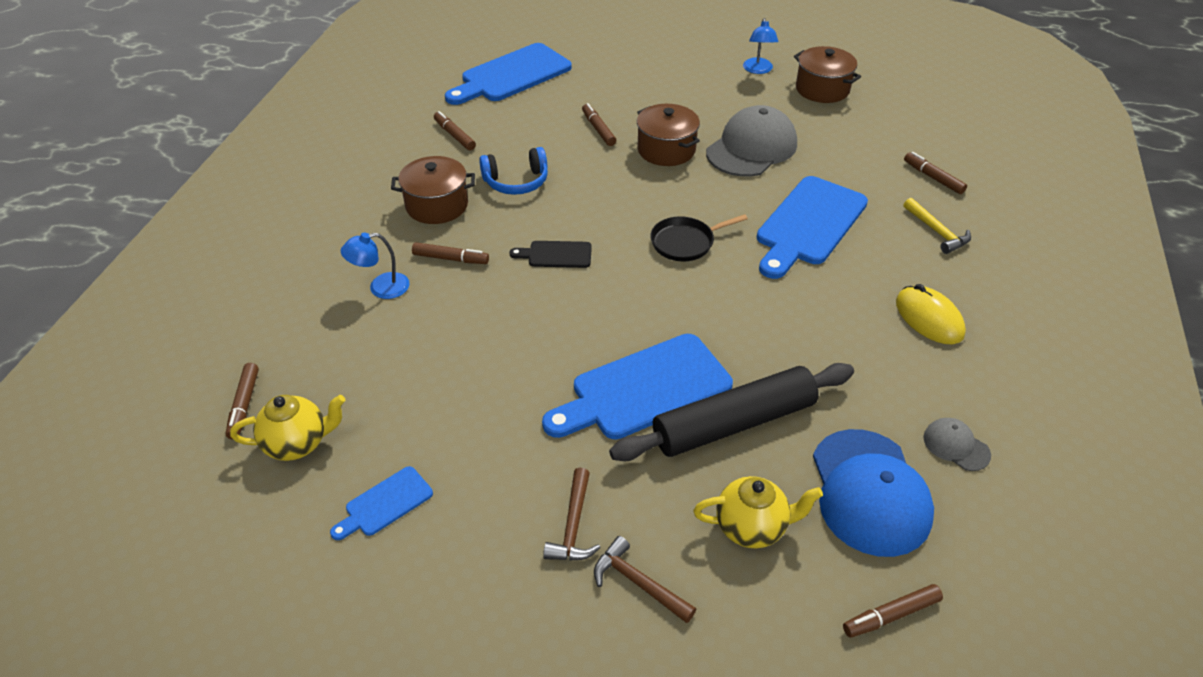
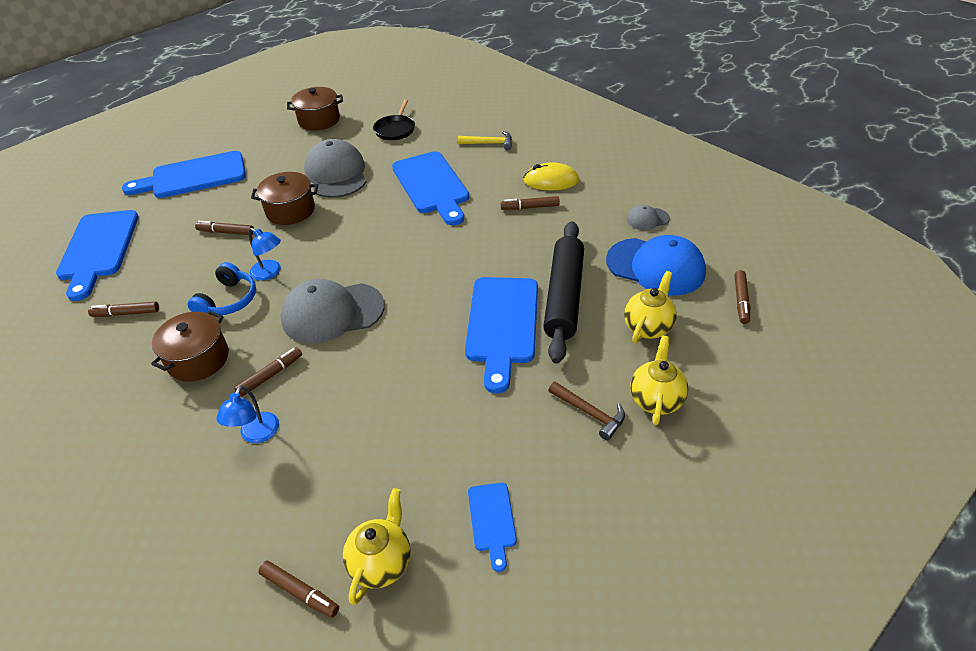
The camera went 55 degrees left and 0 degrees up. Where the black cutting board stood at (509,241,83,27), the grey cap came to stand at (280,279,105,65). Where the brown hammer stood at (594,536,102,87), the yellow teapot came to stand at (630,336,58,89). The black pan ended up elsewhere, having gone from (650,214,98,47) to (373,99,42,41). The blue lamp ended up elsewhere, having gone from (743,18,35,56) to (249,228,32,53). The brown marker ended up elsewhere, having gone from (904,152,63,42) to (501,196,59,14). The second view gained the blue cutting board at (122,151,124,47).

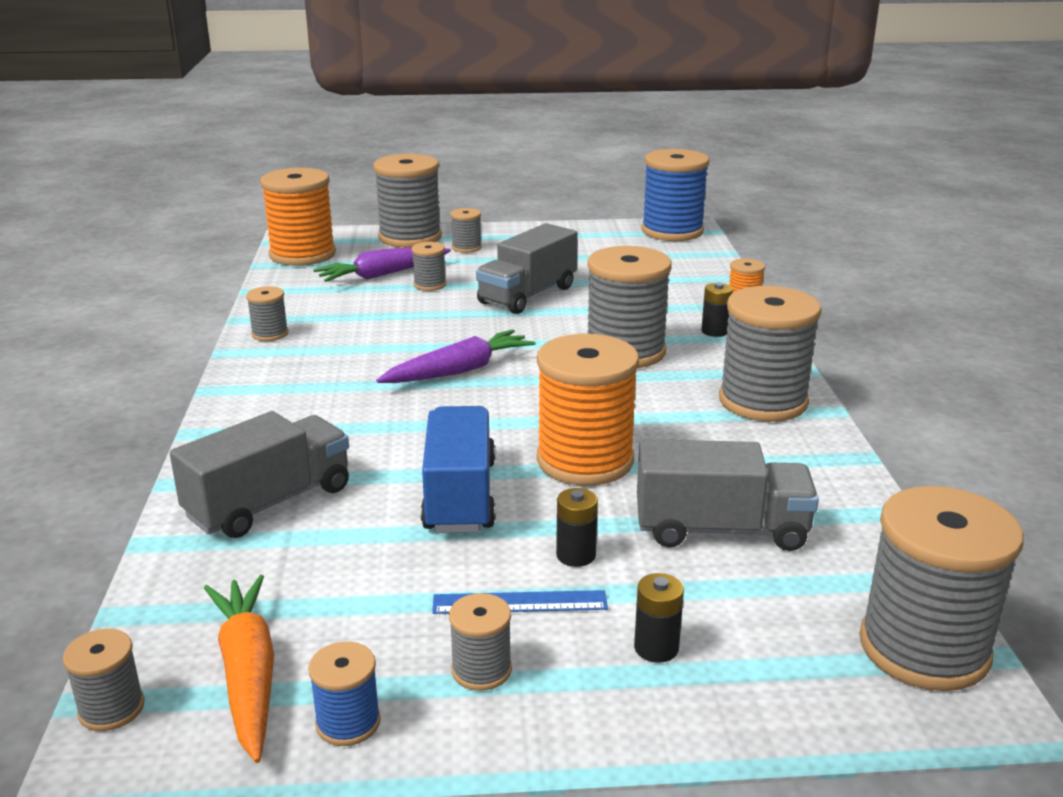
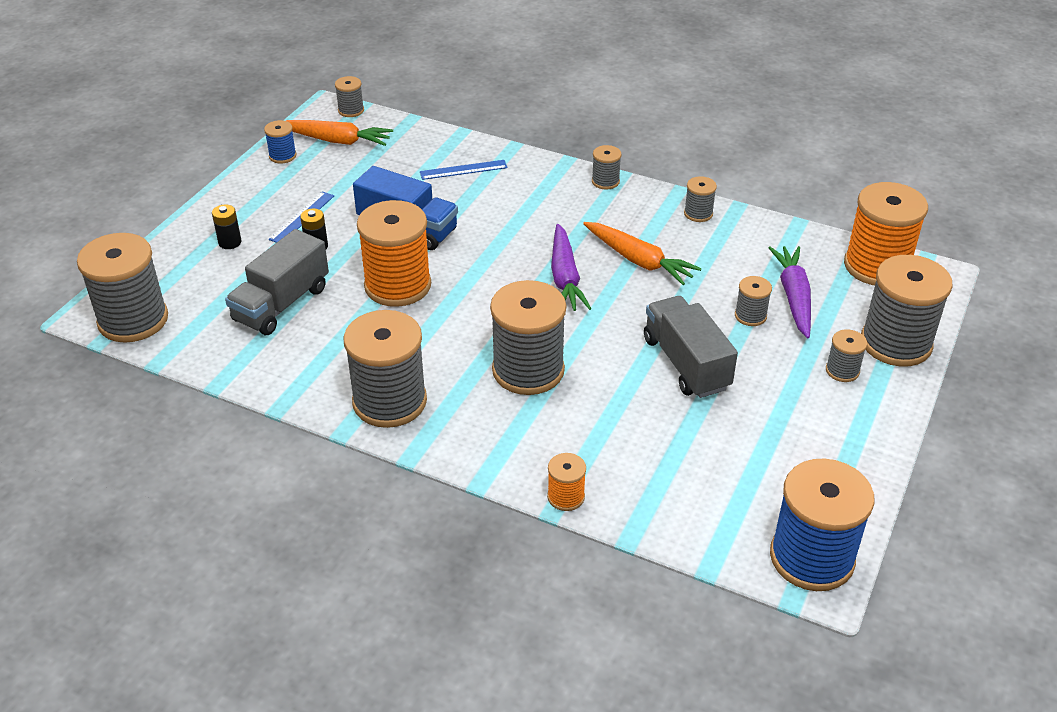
The camera went 120 degrees right and 15 degrees up. Where the grey truck stood at (170,411,179,127), the blue ruler came to stand at (420,160,87,20). The grey spool ended up elsewhere, having gone from (449,593,63,98) to (592,145,30,44). The second view lost the black battery at (701,282,32,55). The second view gained the orange carrot at (583,222,119,63).

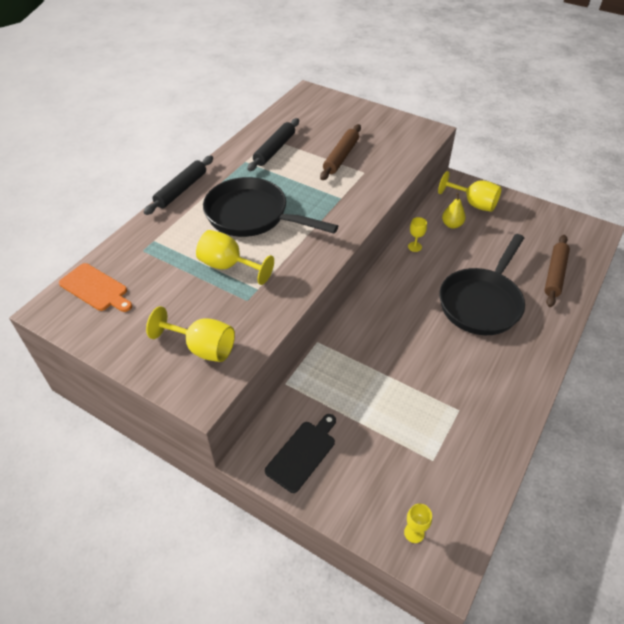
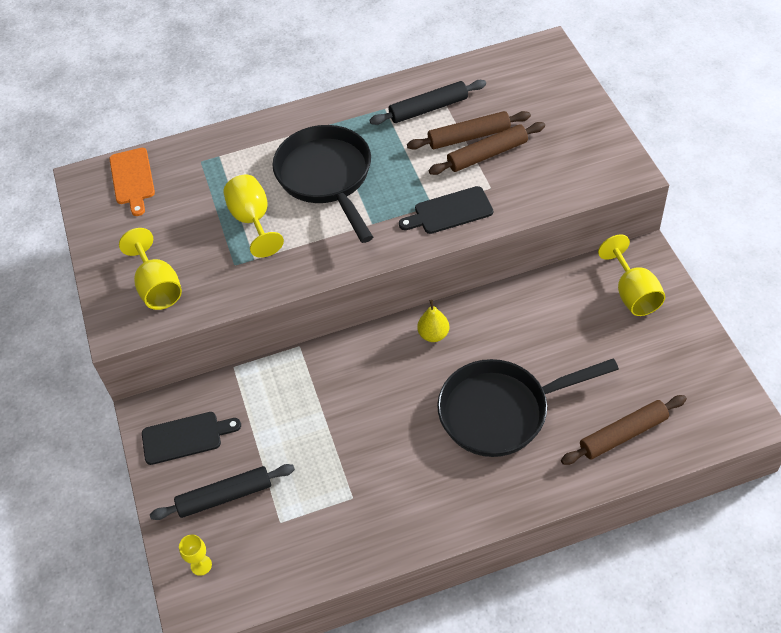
The camera went 45 degrees right and 5 degrees up. The black rolling pin ended up elsewhere, having gone from (144,156,69,59) to (150,464,145,56). The second view lost the yellow goblet at (408,217,19,35). The yellow pear ended up elsewhere, having gone from (442,193,24,35) to (417,300,32,42). The second view gained the black cutting board at (399,186,94,48). The second view gained the brown rolling pin at (407,111,124,39).

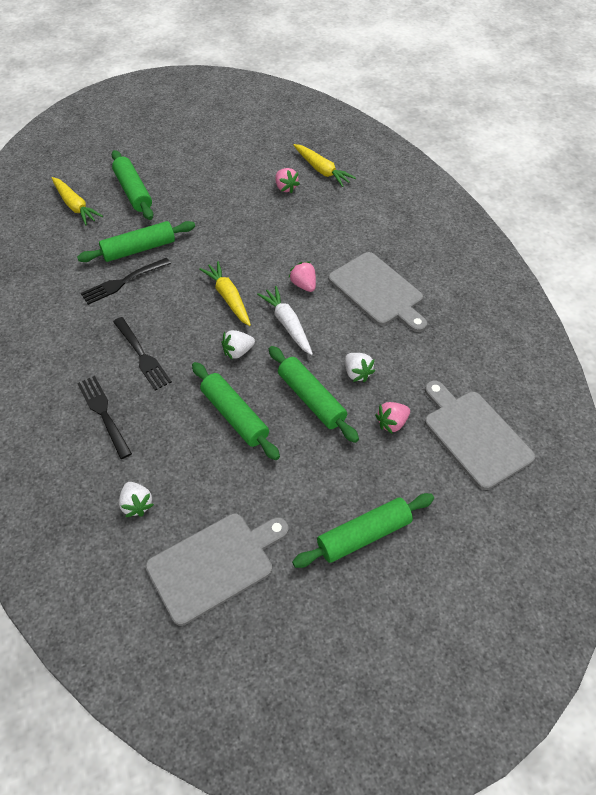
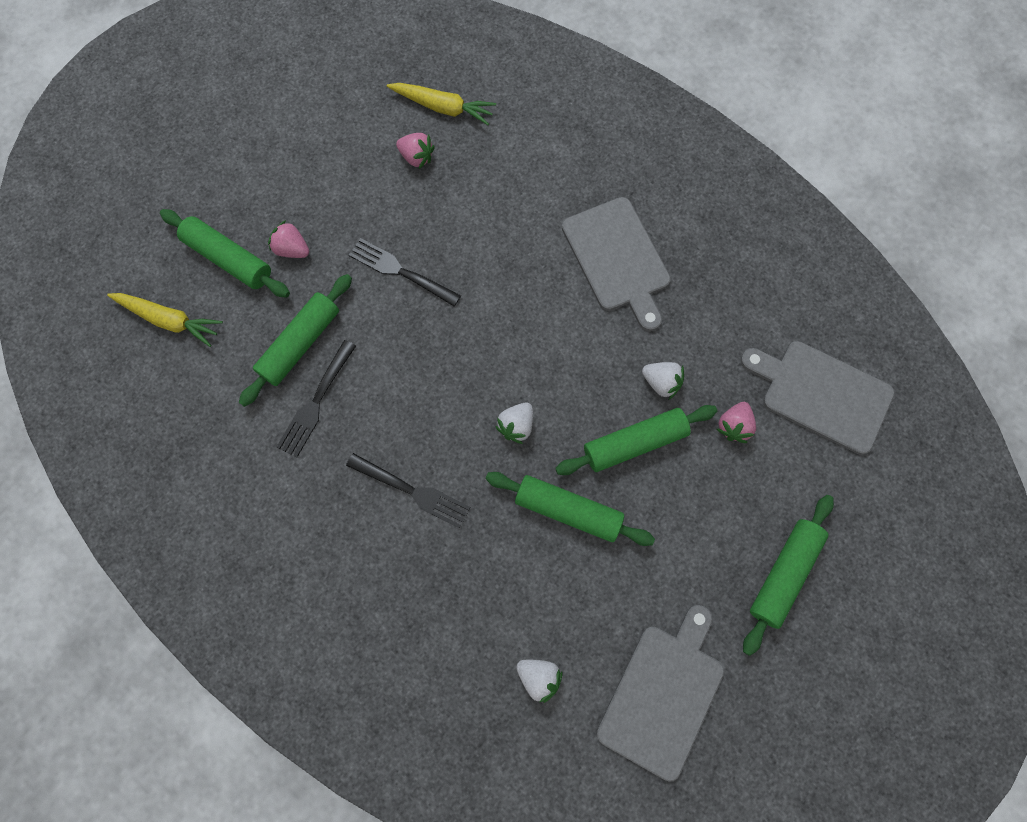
The camera went 30 degrees left and 20 degrees up. The black fork ended up elsewhere, having gone from (77,376,55,83) to (349,238,112,68). The second view lost the yellow carrot at (199,261,52,65). The second view lost the white carrot at (257,286,56,69). The green rolling pin at (269,346,90,97) ended up facing another way, 45 degrees counterclockwise from before. The pink strawberry ended up elsewhere, having gone from (289,262,27,30) to (268,220,41,38). The grey cutting board at (328,252,99,80) ended up facing another way, 45 degrees clockwise from before.

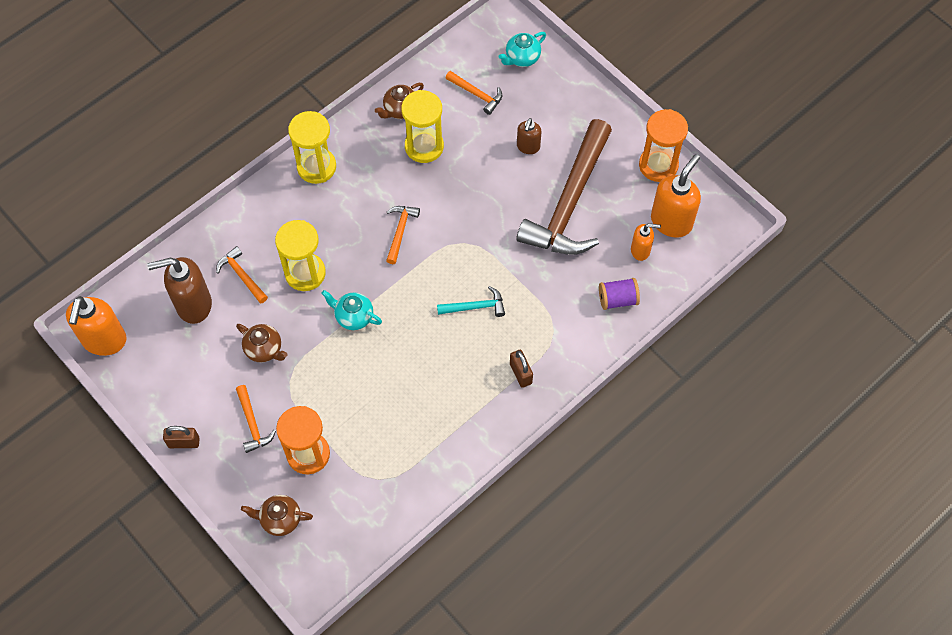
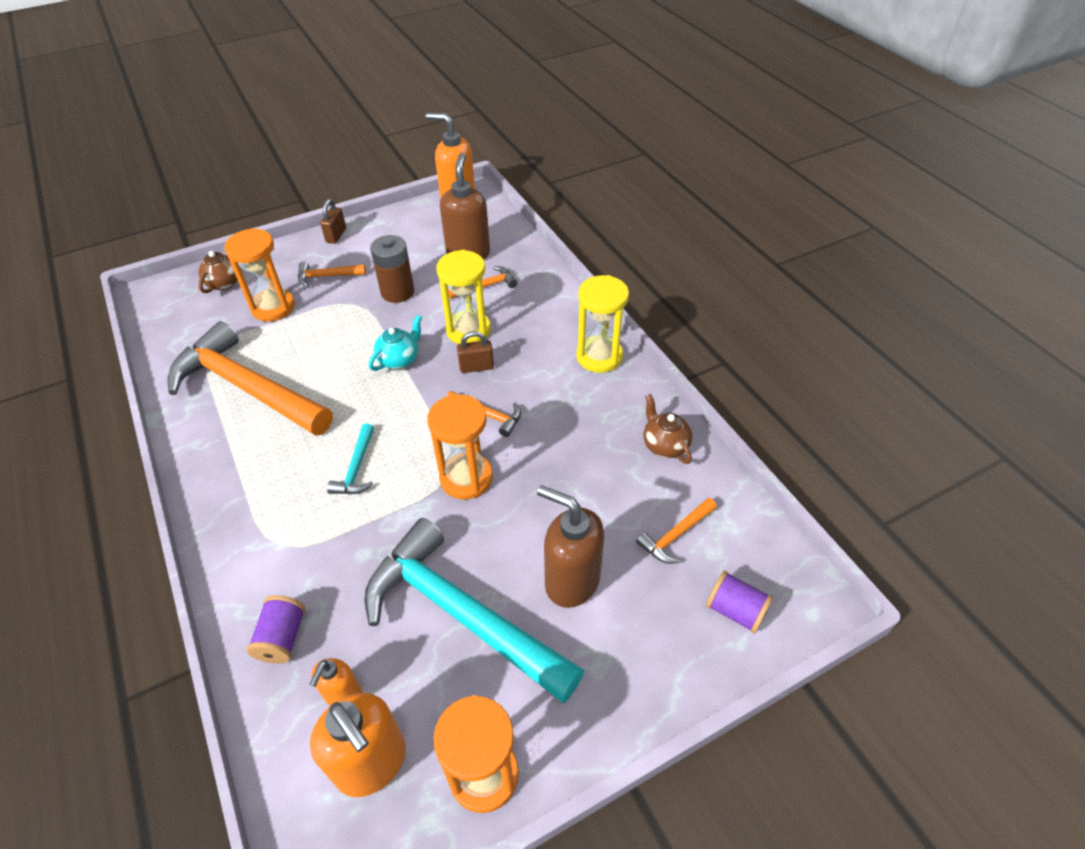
The camera went 105 degrees right and 15 degrees down. Where the brown teapot stood at (236,324,52,38), the brown battery came to stand at (370,235,45,68). The second view lost the yellow hourglass at (401,90,43,73). Where the turquoise teapot stood at (498,32,48,35), the purple spool came to stand at (706,571,67,63). The brown padlock ended up elsewhere, having gone from (510,350,23,38) to (457,331,37,42). What was the brown hammer at (516,119,96,136) turned into the turquoise hammer at (364,518,220,185). The size of the brown soap dispenser at (517,118,25,36) changed by a factor of 1.80. The second view gained the orange hammer at (168,321,165,115). The second view gained the orange hourglass at (427,394,66,106).

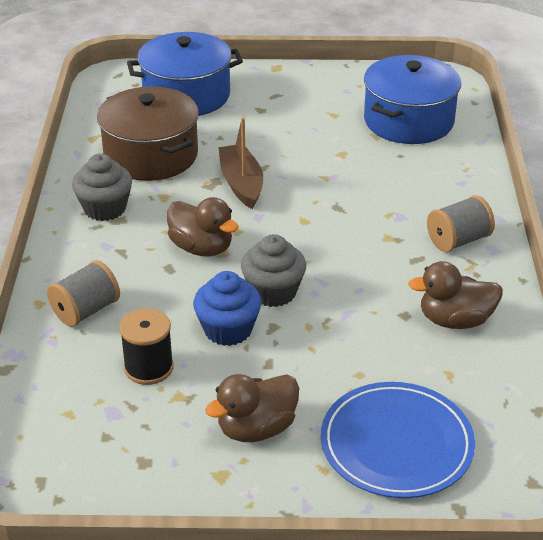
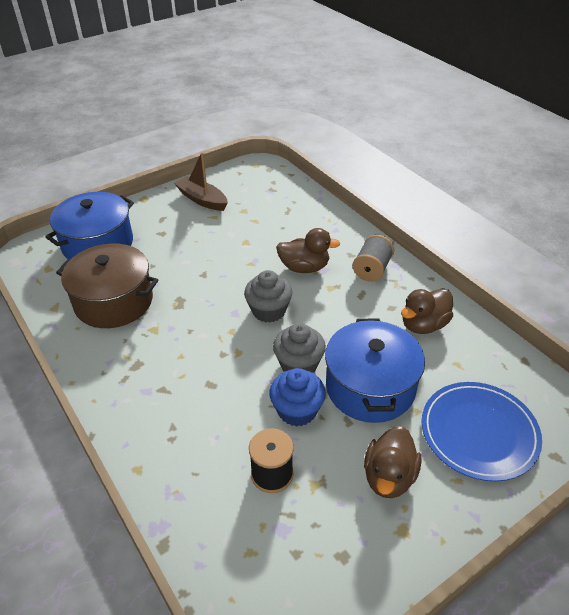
The camera went 35 degrees left and 5 degrees up. The second view lost the grey spool at (47,260,73,67). The grey cupcake ended up elsewhere, having gone from (72,154,60,67) to (244,270,48,53). The brown duck ended up elsewhere, having gone from (167,197,72,60) to (276,228,64,45). The brown boat ended up elsewhere, having gone from (218,117,45,92) to (174,152,54,59). The blue pot ended up elsewhere, having gone from (364,55,97,89) to (325,318,100,105).

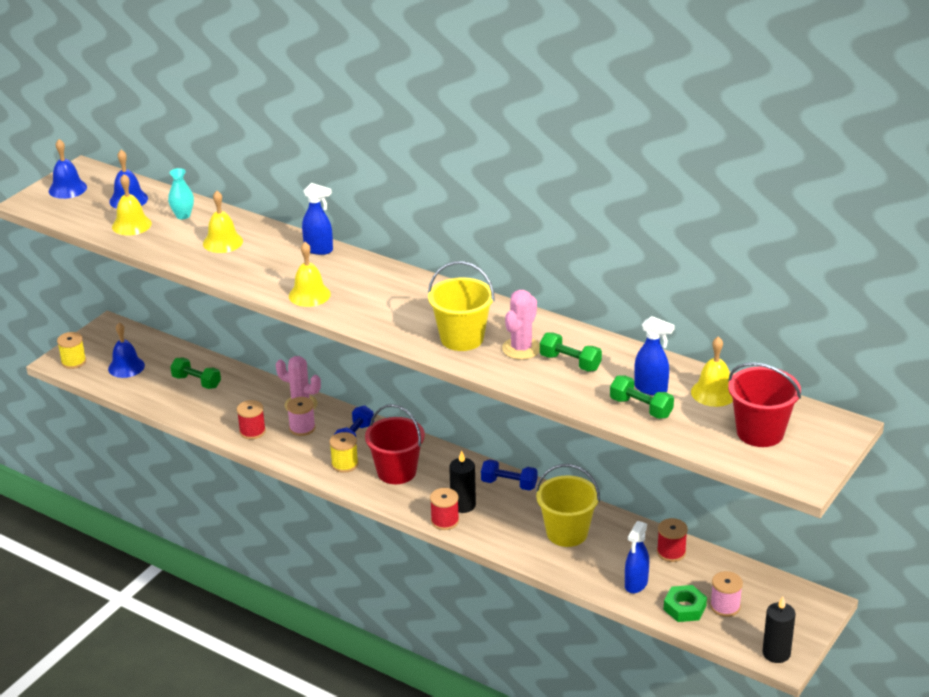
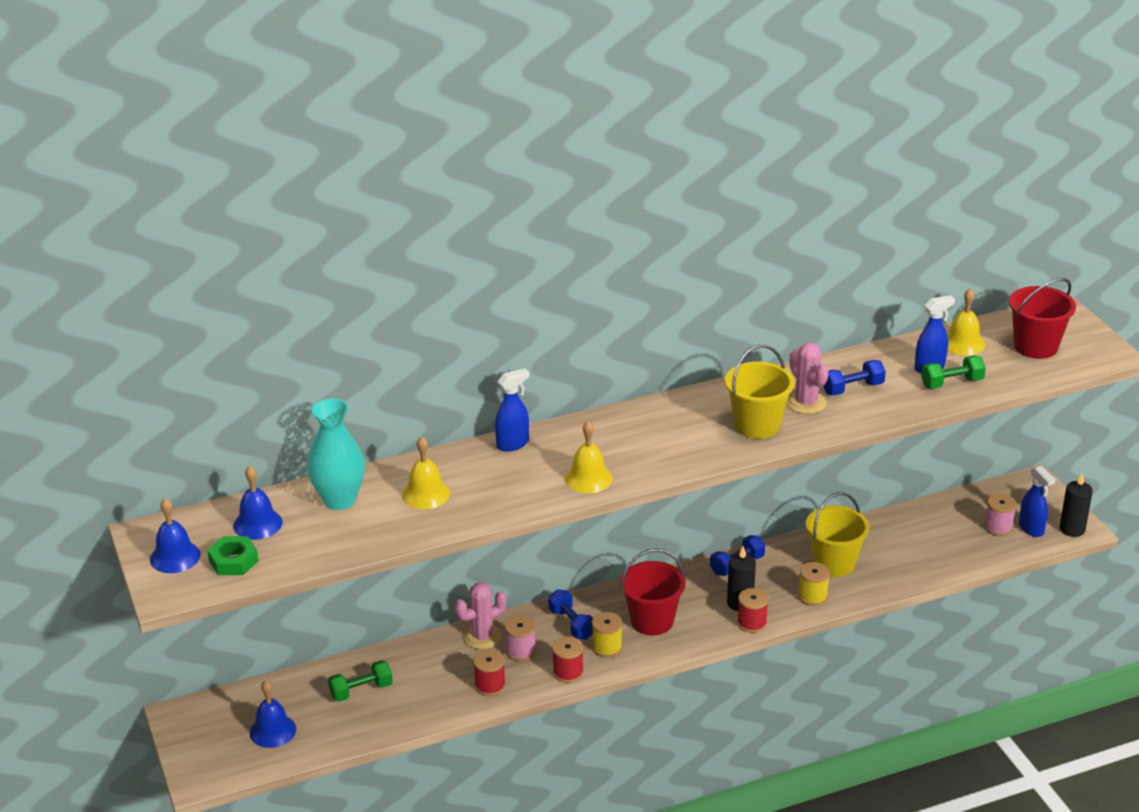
The camera went 55 degrees left and 0 degrees up. The yellow spool ended up elsewhere, having gone from (57,332,29,37) to (798,562,32,44). The second view lost the yellow bell at (112,174,40,62). The size of the turquoise vase at (168,168,26,51) changed by a factor of 1.82. What was the green dumbbell at (540,332,62,40) turned into the blue dumbbell at (823,360,63,35). The blue spray bottle ended up elsewhere, having gone from (625,521,24,72) to (1019,466,36,71). The red spool ended up elsewhere, having gone from (657,518,31,44) to (552,636,32,47). The green nut ended up elsewhere, having gone from (664,585,43,37) to (207,536,52,39).

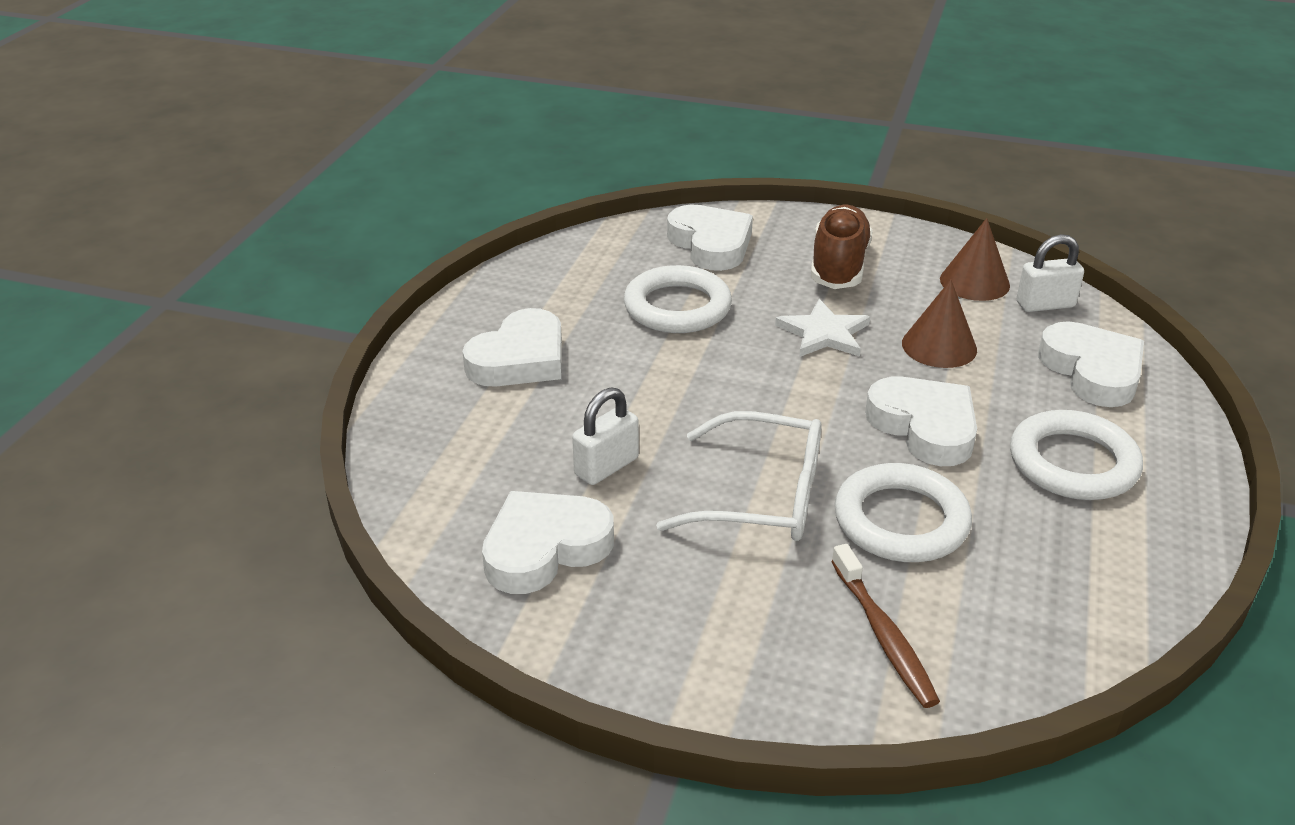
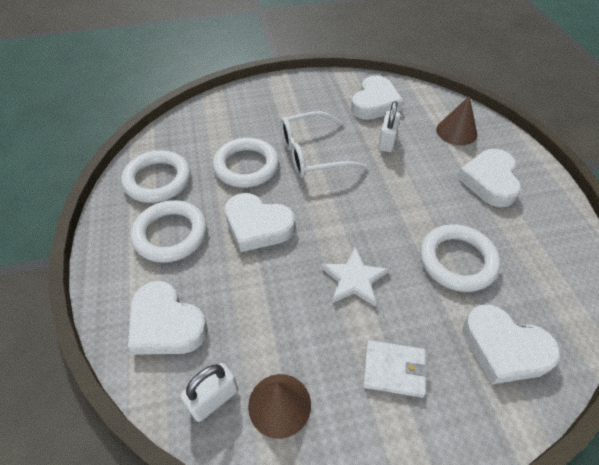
The camera went 150 degrees right and 15 degrees up. Where the brown shoe stood at (811,205,62,84), the white wallet came to stand at (363,340,65,58). The second view lost the brown toothbrush at (831,544,109,164). The brown cone ended up elsewhere, having gone from (902,280,75,88) to (436,96,41,49). The second view gained the white ring at (121,150,70,53).

